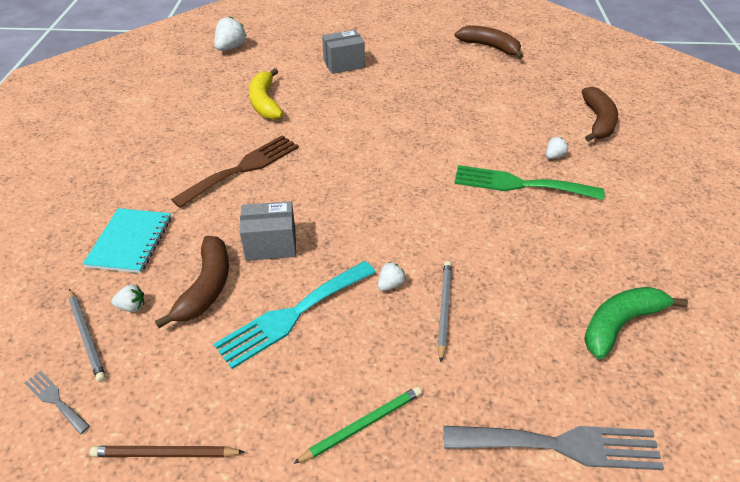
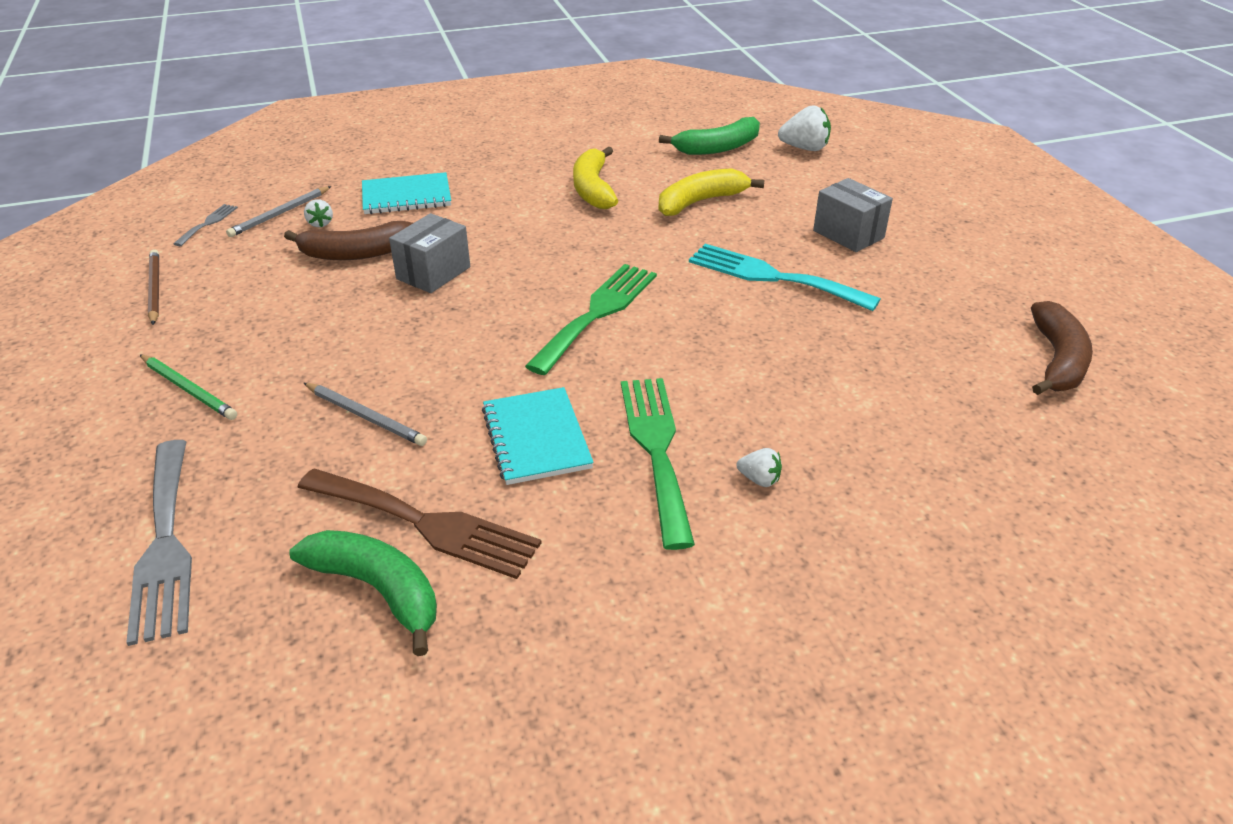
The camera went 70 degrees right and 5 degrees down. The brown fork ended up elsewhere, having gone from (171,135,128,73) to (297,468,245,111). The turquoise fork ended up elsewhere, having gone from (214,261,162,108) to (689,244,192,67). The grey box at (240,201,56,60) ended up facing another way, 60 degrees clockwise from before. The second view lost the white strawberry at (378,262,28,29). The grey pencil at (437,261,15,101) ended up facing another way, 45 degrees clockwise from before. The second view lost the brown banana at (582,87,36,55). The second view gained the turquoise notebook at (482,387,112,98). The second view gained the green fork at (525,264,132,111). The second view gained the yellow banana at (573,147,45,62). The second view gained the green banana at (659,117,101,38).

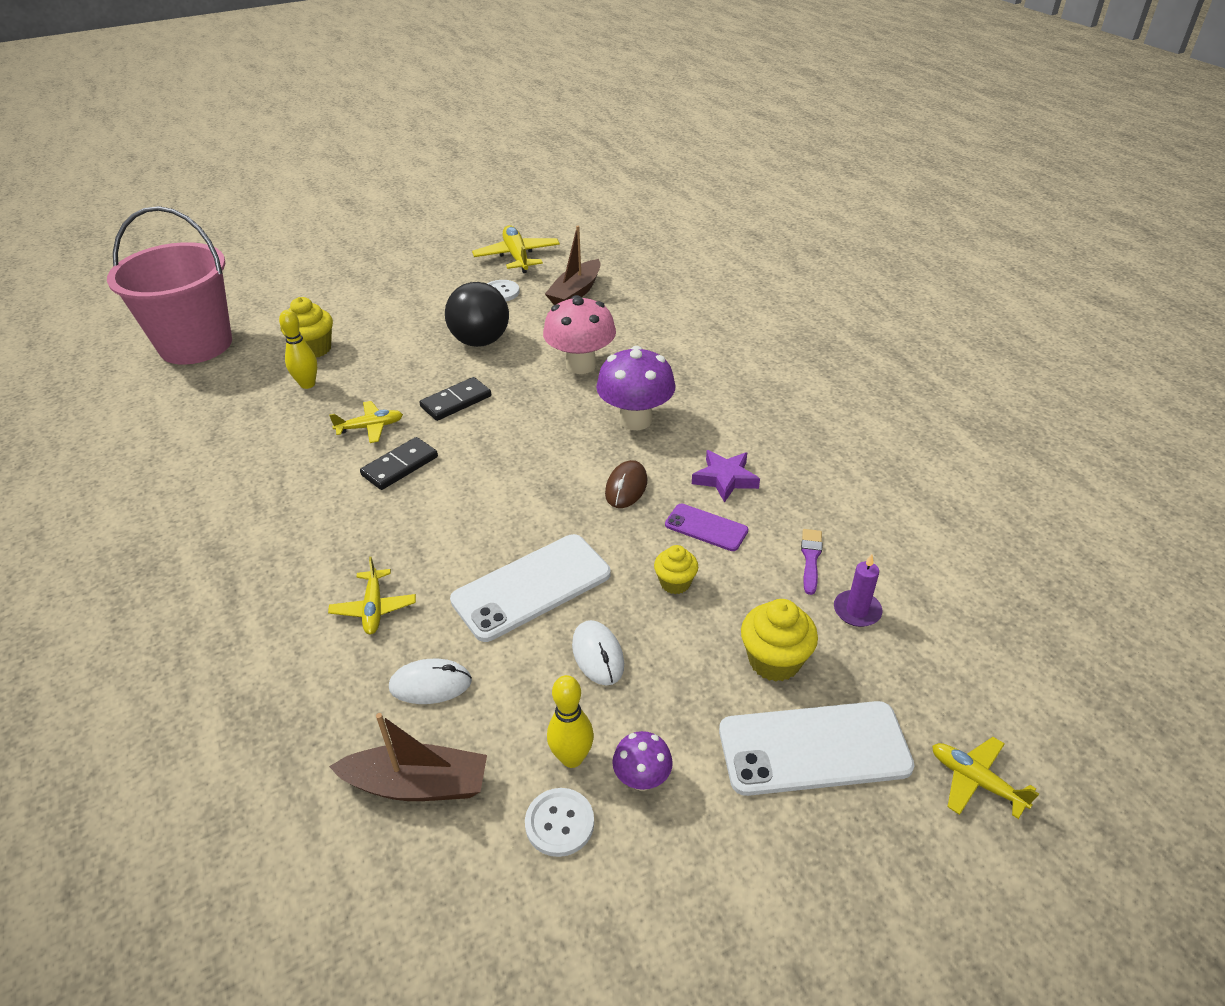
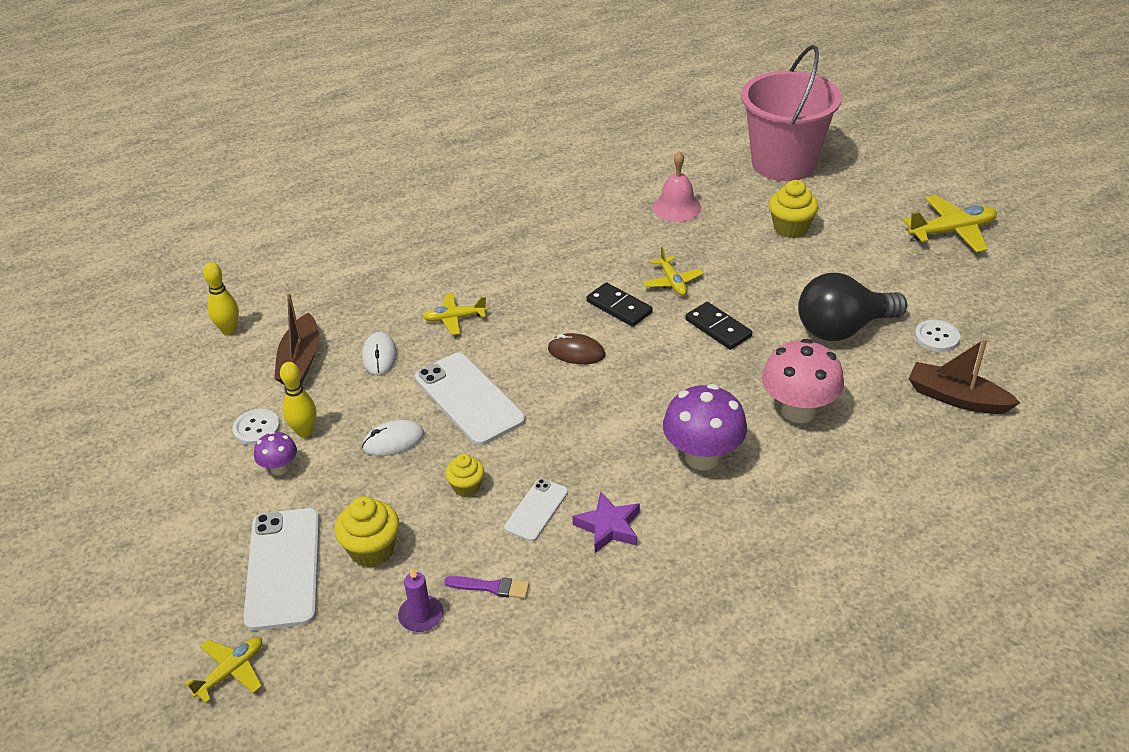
The camera went 90 degrees right and 0 degrees up. The yellow bowling pin ended up elsewhere, having gone from (279,310,38,79) to (203,262,36,73). The yellow plane ended up elsewhere, having gone from (472,225,88,48) to (903,195,94,58). The brown mouse ended up elsewhere, having gone from (605,460,42,48) to (548,333,57,31). What was the purple phone at (665,504,83,47) turned into the white phone at (504,478,64,63). The second view gained the pink bell at (653,151,48,71).

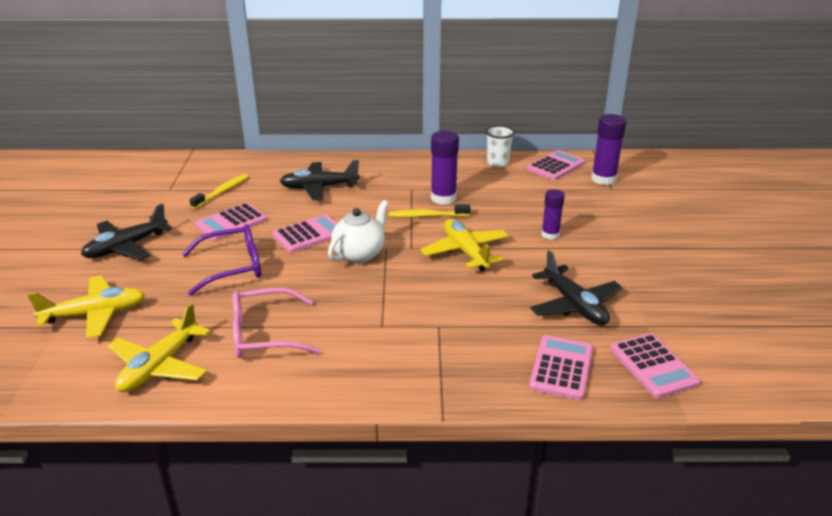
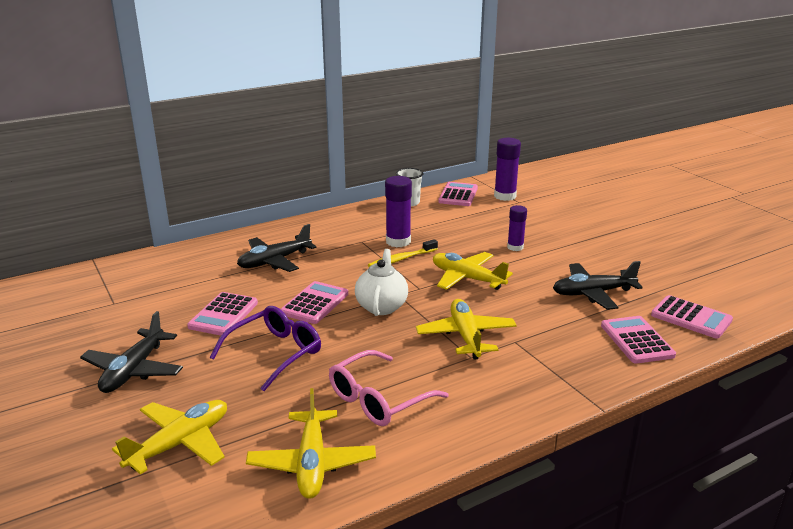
The camera went 30 degrees left and 5 degrees down. The second view lost the yellow toothbrush at (189,174,60,35). The black plane at (530,250,93,75) ended up facing another way, 135 degrees clockwise from before. The second view gained the yellow plane at (416,299,101,61).

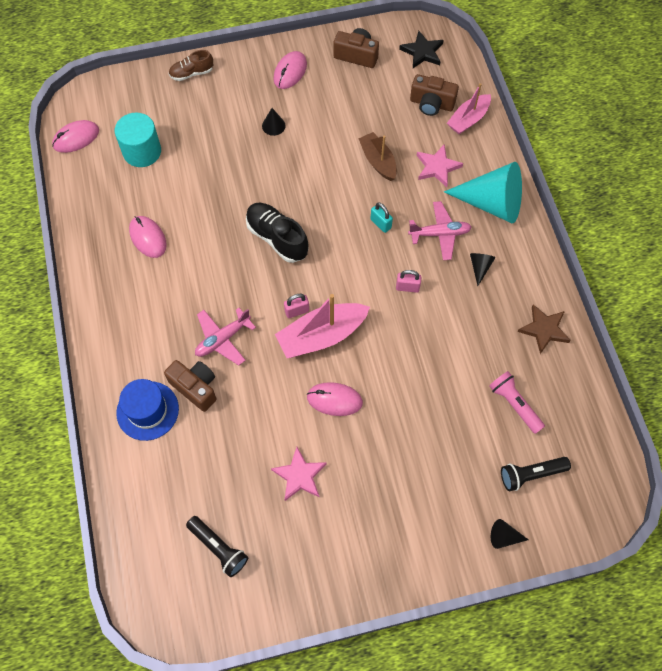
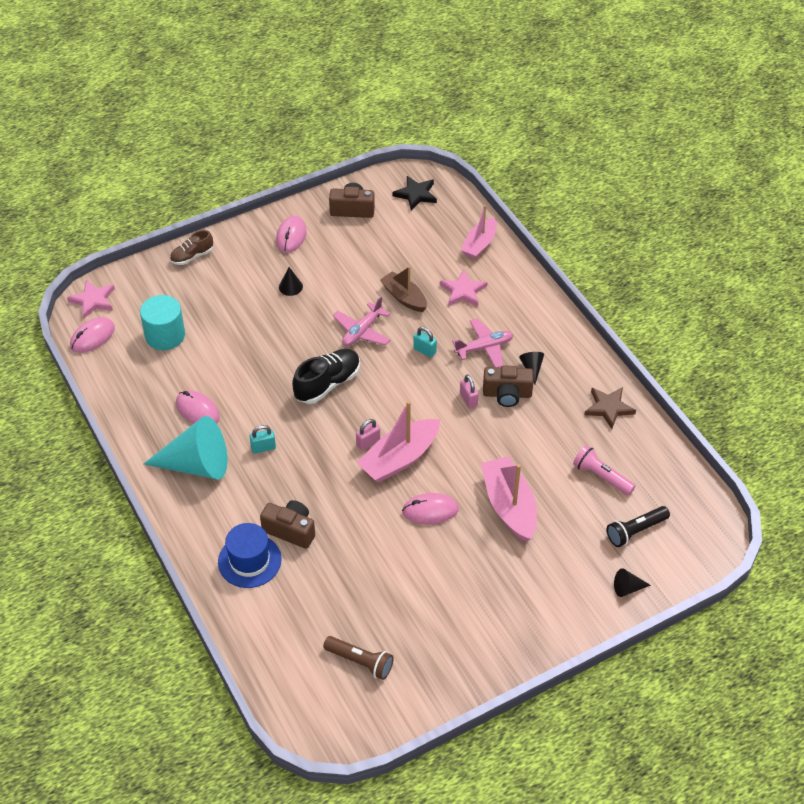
The camera went 15 degrees left and 15 degrees down. What was the black flashlight at (186,516,62,61) turned into the brown flashlight at (323,636,71,44). The pink plane ended up elsewhere, having gone from (195,308,61,58) to (333,297,57,49). The black shoe at (246,203,62,60) ended up facing another way, 105 degrees clockwise from before. The pink star ended up elsewhere, having gone from (271,447,56,54) to (67,279,48,39). The pink padlock at (396,270,25,23) ended up facing another way, 75 degrees clockwise from before. The brown camera ended up elsewhere, having gone from (410,74,49,42) to (483,365,51,42). The turquoise cone ended up elsewhere, having gone from (444,162,78,61) to (144,416,83,64). The second view gained the turquoise padlock at (250,425,26,29). The second view gained the pink boat at (481,456,56,86).

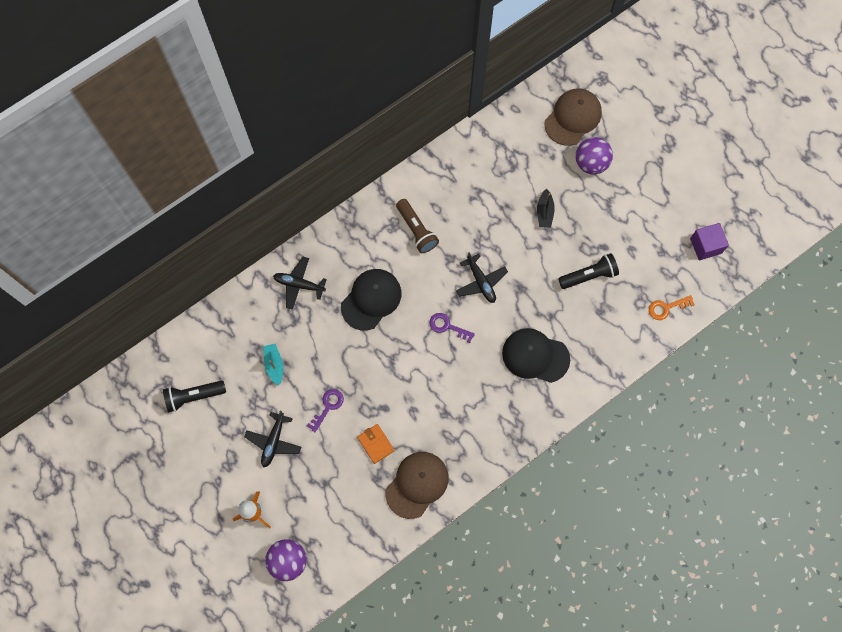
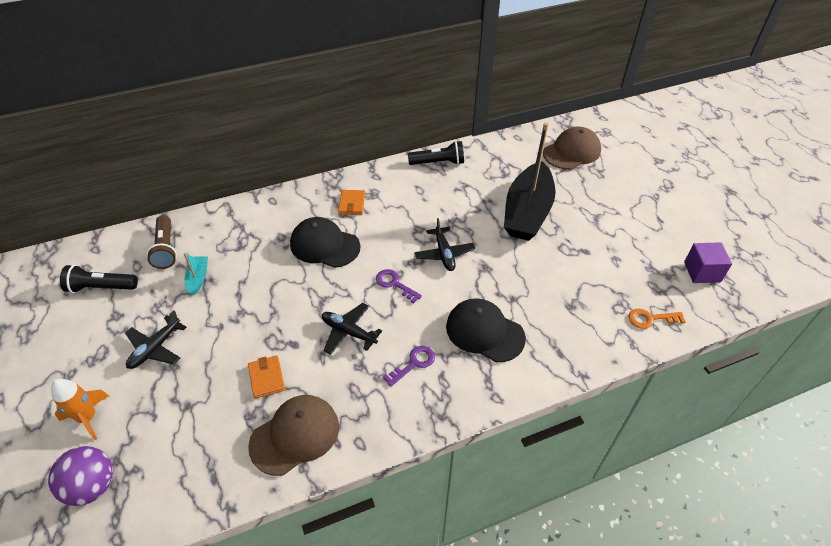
The camera went 15 degrees right and 25 degrees down. The black plane ended up elsewhere, having gone from (273,257,54,53) to (322,303,60,51). The purple key ended up elsewhere, having gone from (307,389,37,43) to (383,346,52,41). The black cap at (341,269,60,62) ended up facing another way, 120 degrees counterclockwise from before. The brown flashlight ended up elsewhere, having gone from (396,199,43,54) to (147,215,30,54). The size of the black boat at (537,188,18,40) changed by a factor of 2.48. The black flashlight ended up elsewhere, having gone from (558,253,61,36) to (408,141,56,24). The second view lost the purple ball at (576,137,37,37). The second view gained the orange wallet at (338,190,27,25).

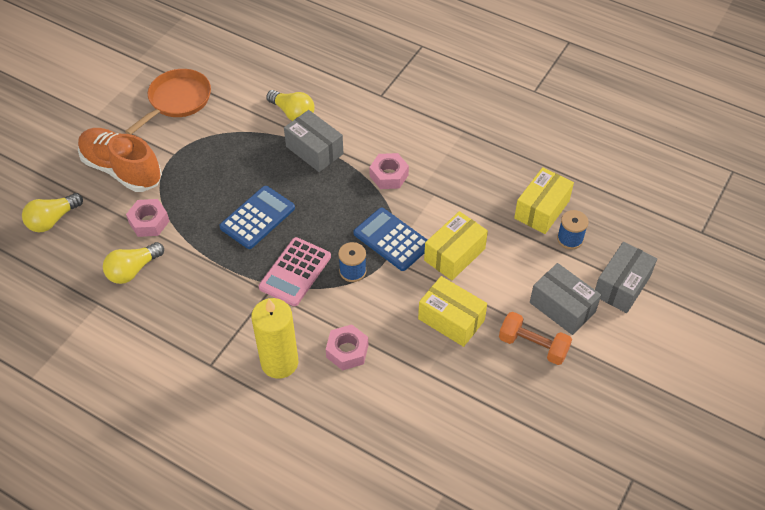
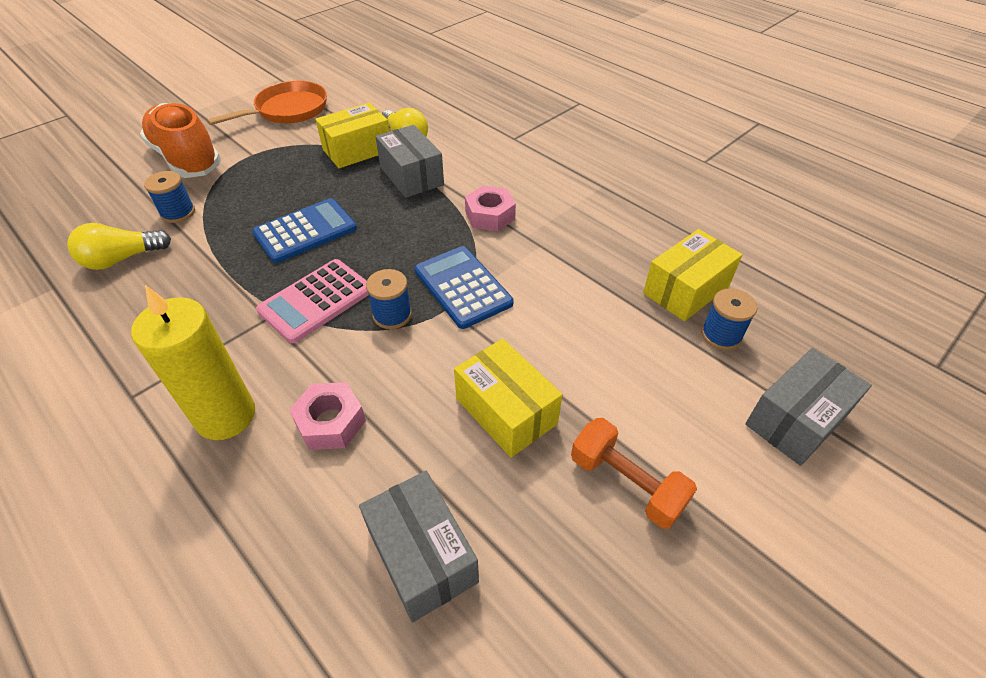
The camera went 15 degrees right and 5 degrees down. The second view lost the yellow light bulb at (22,193,61,39). Where the pink nut stood at (126,199,43,38), the blue spool came to stand at (144,171,51,52). The yellow box ended up elsewhere, having gone from (424,211,64,69) to (316,103,73,65). The grey box ended up elsewhere, having gone from (530,263,71,72) to (359,471,120,152).

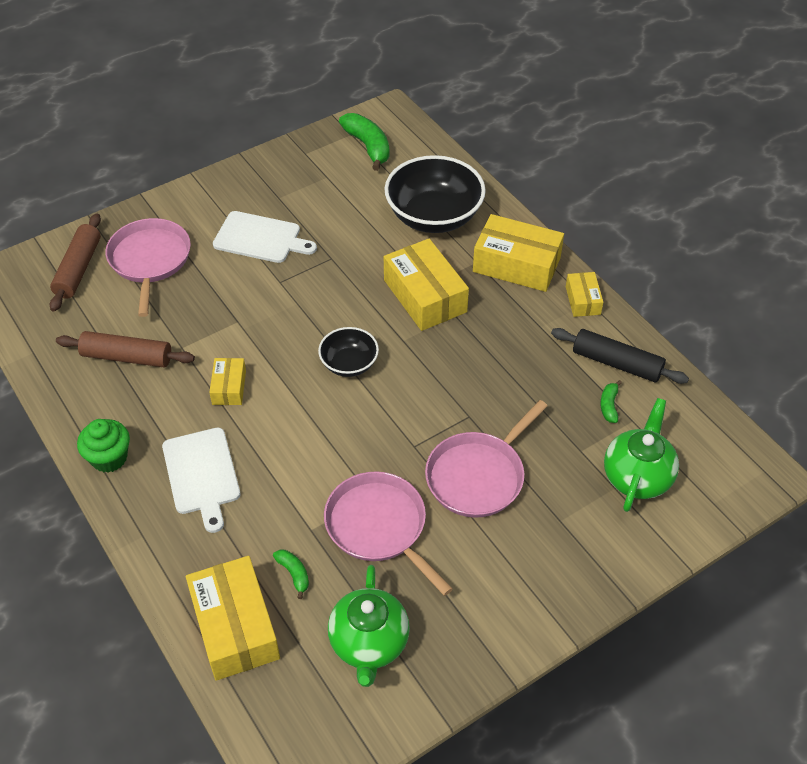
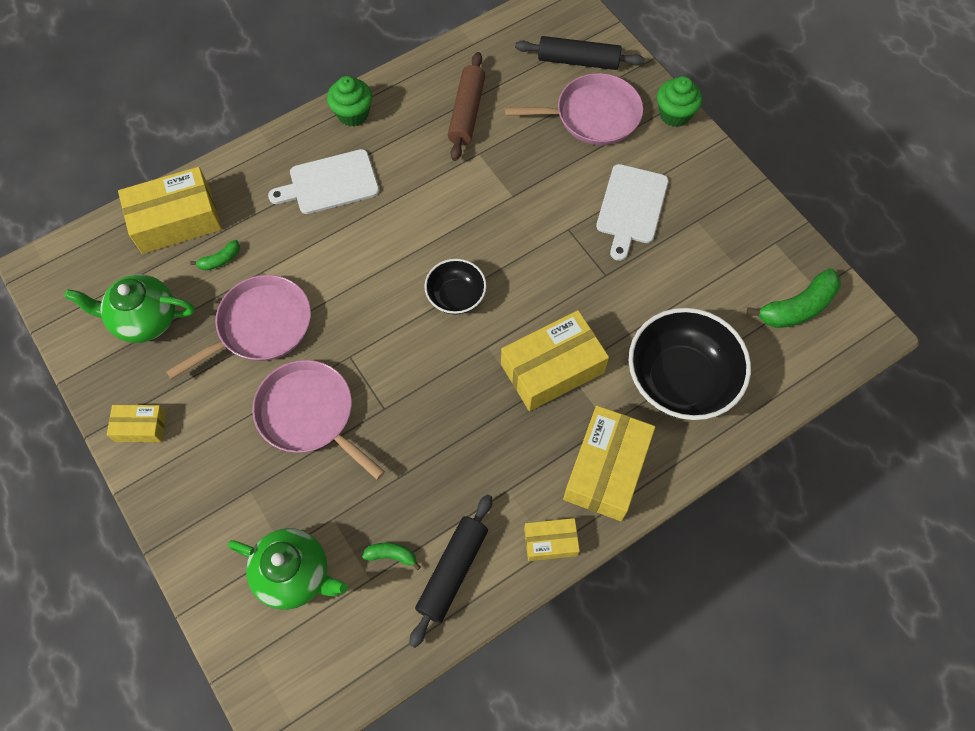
The camera went 90 degrees right and 15 degrees up. What was the brown rolling pin at (50,213,51,99) turned into the black rolling pin at (515,36,130,34). The yellow box ended up elsewhere, having gone from (209,358,37,47) to (107,405,59,37). The second view gained the green cupcake at (657,76,45,51).

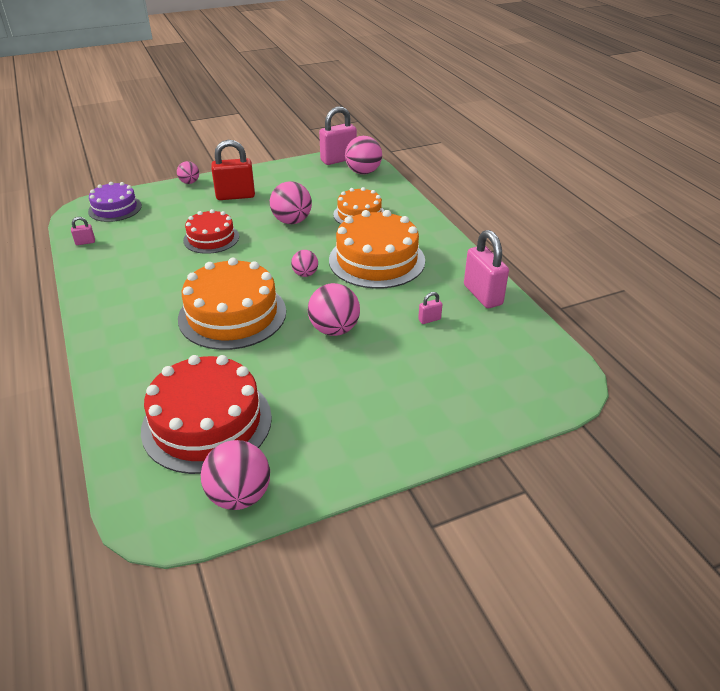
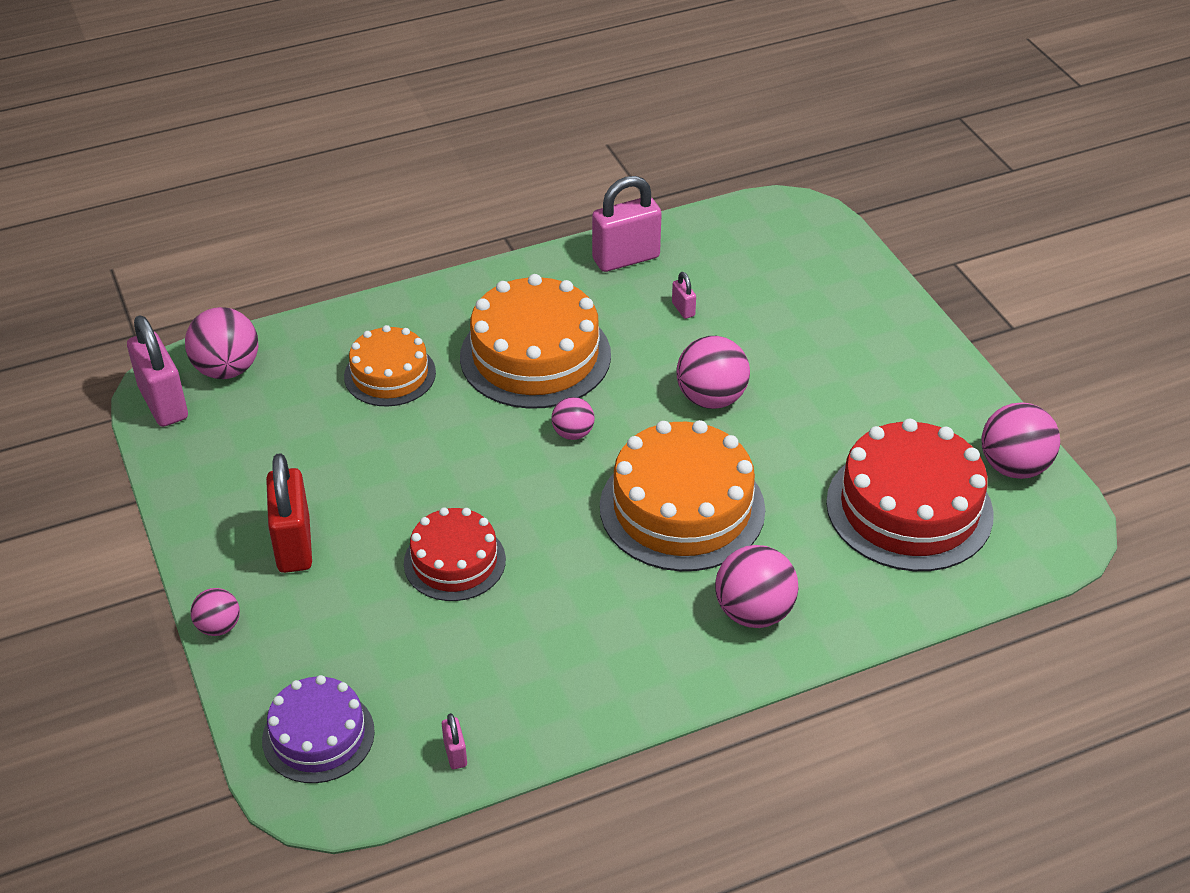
The camera went 90 degrees left and 5 degrees up. The pink ball ended up elsewhere, having gone from (270,181,42,43) to (715,545,84,83).

